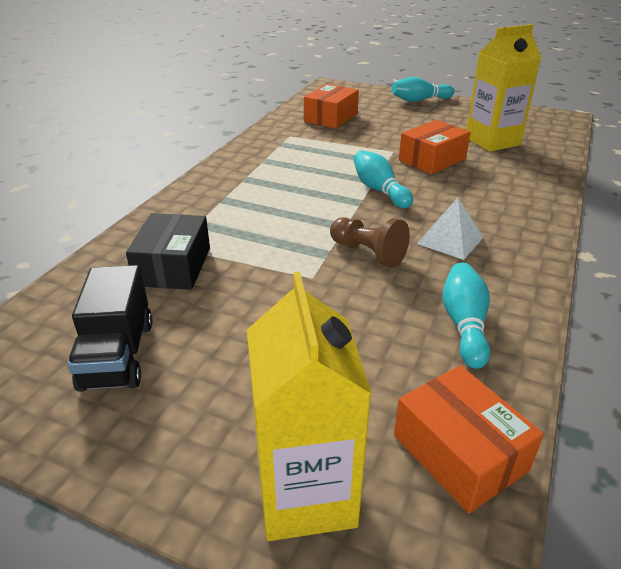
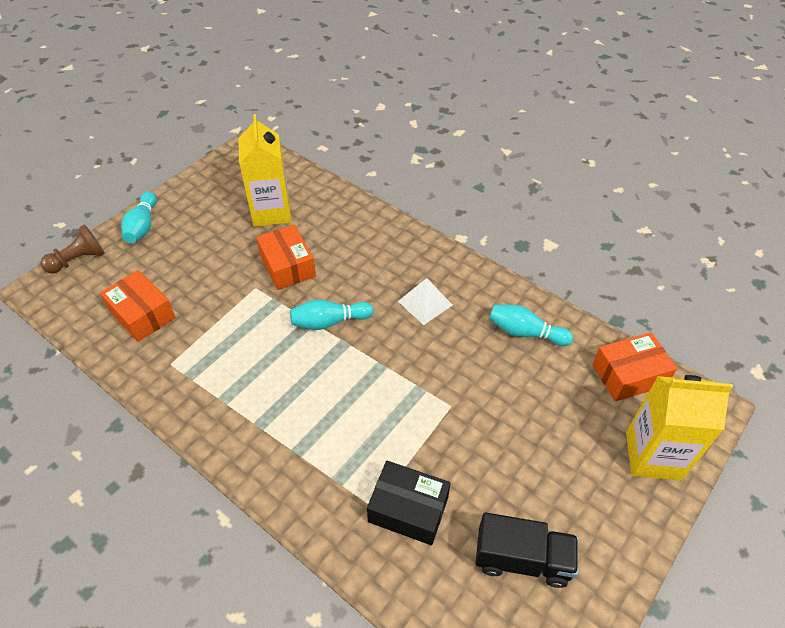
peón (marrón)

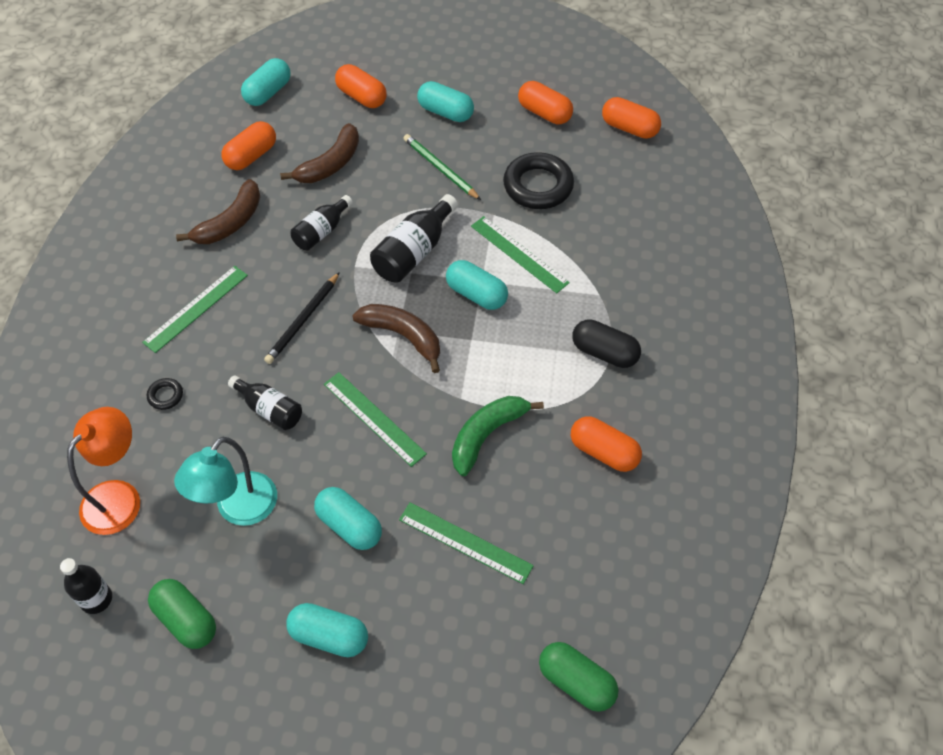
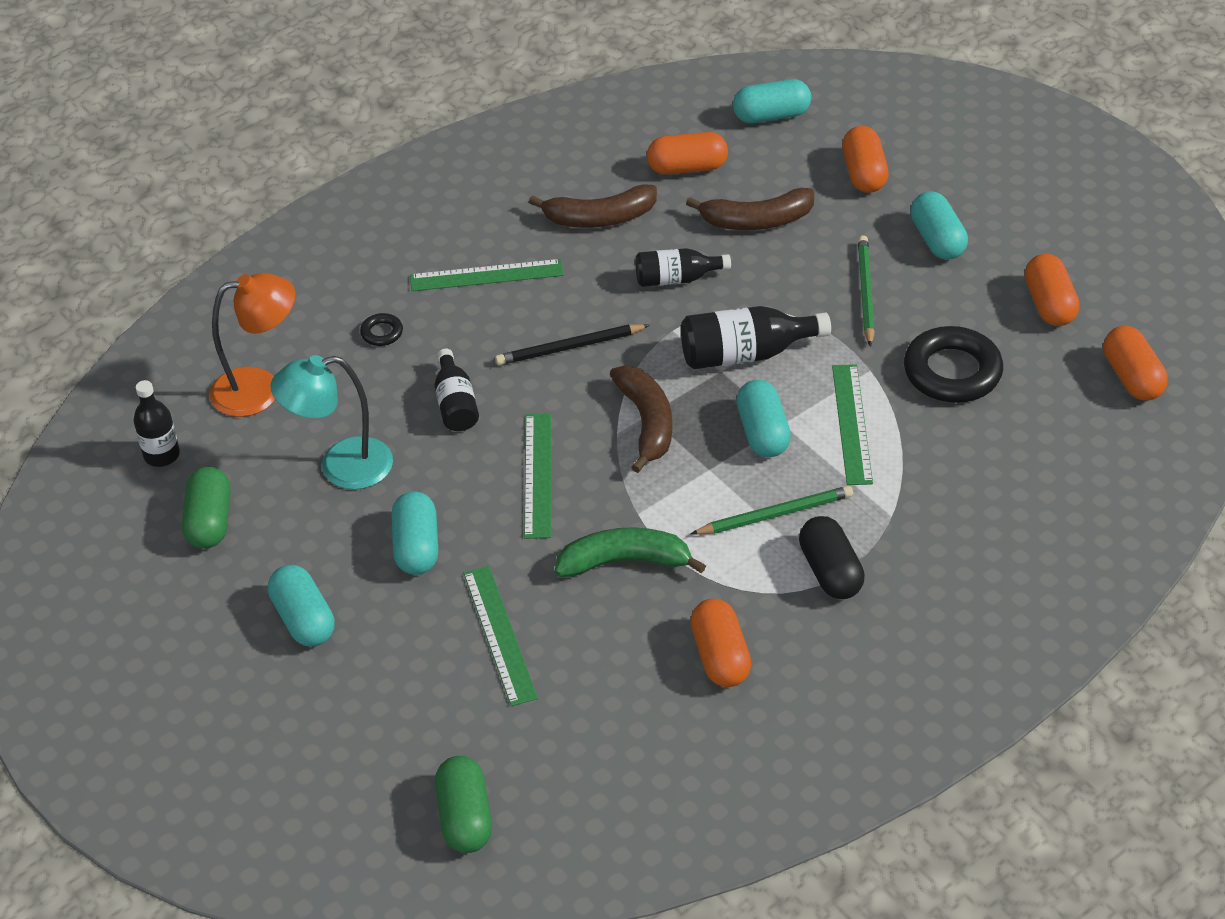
lápiz (verde) (1st from left)

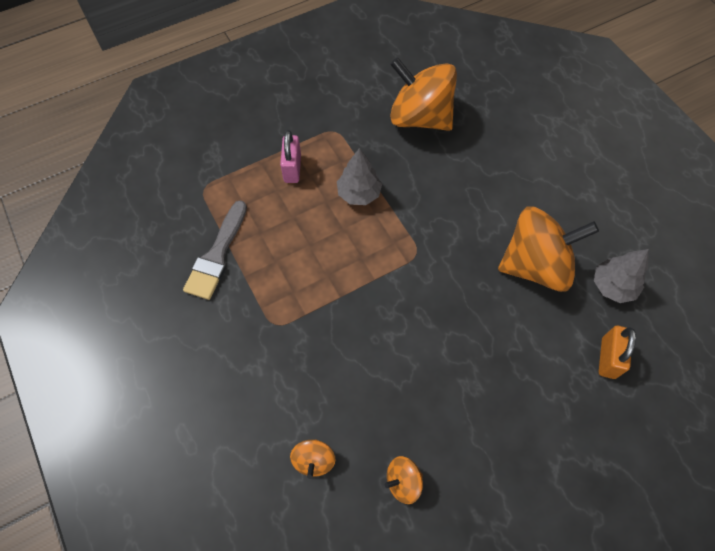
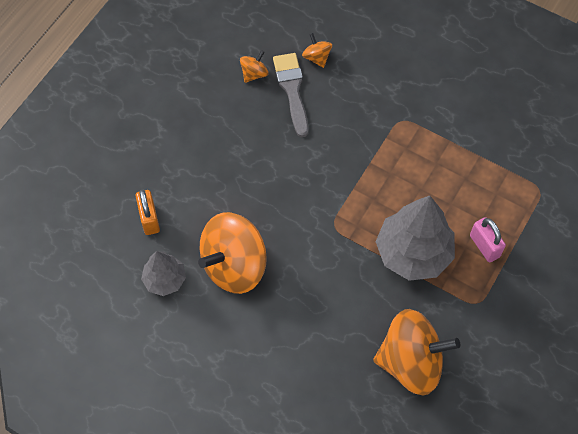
pincel (gris)
árbol (gris) (2nd from left)

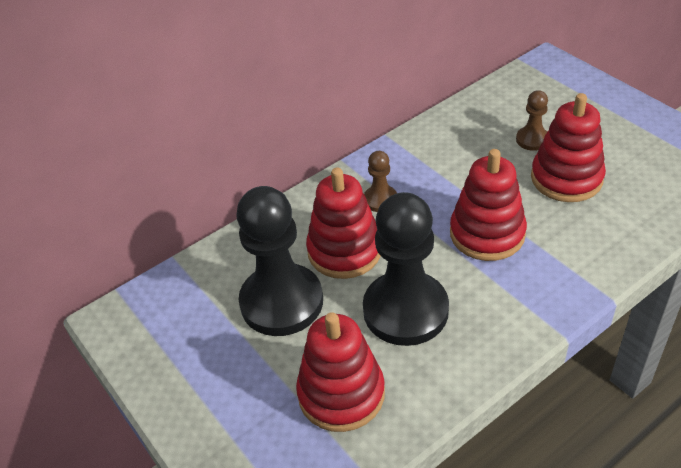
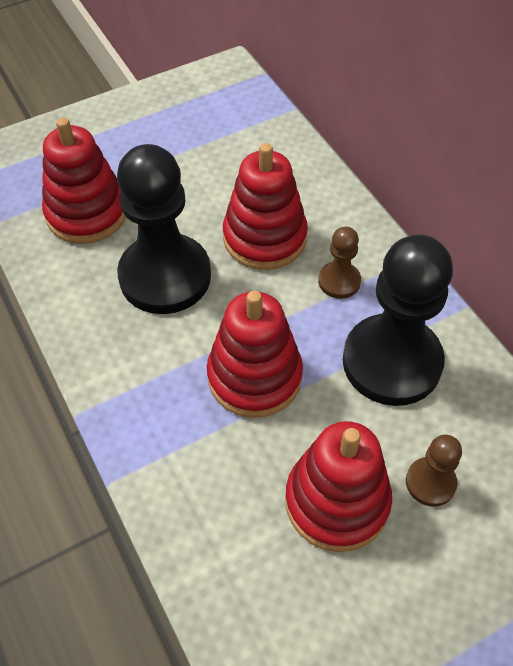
peón (negro) (2nd from left)

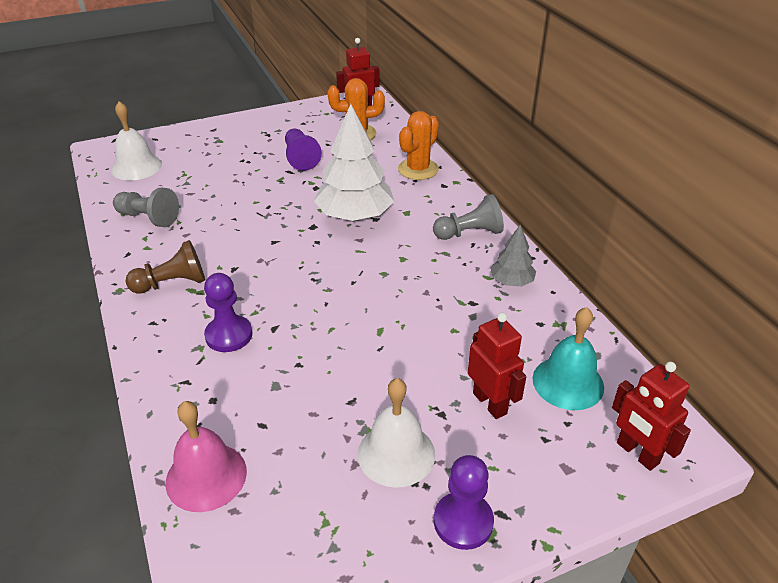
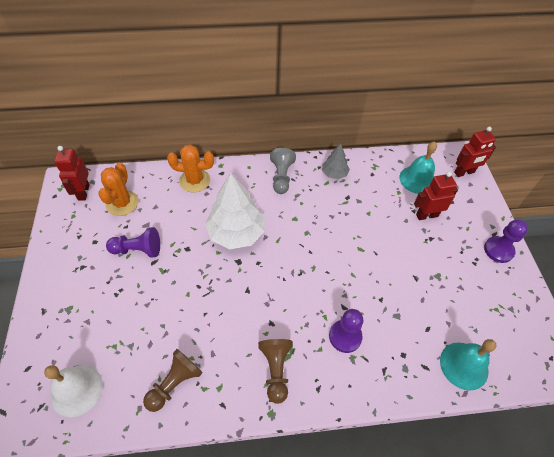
campana (blanco) (2nd from left in the first image)
peón (marrón) (1st from left)
campana (turquesa) (2nd from left)
cactus (naranja) (2nd from left)

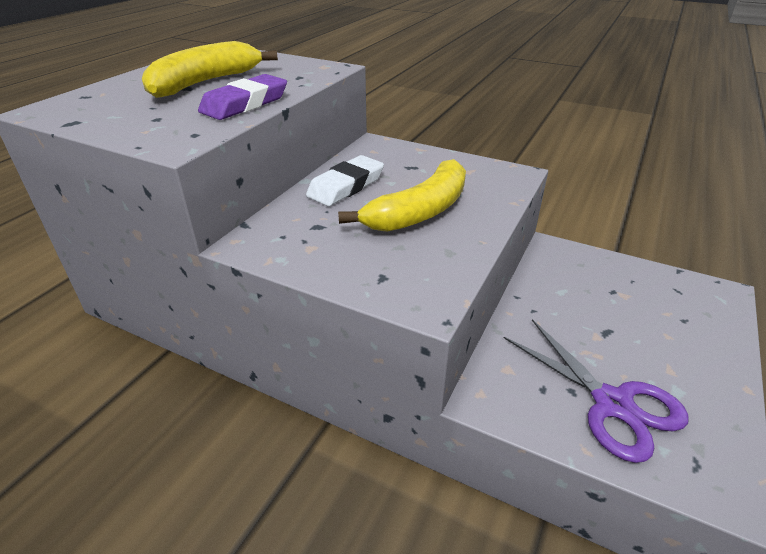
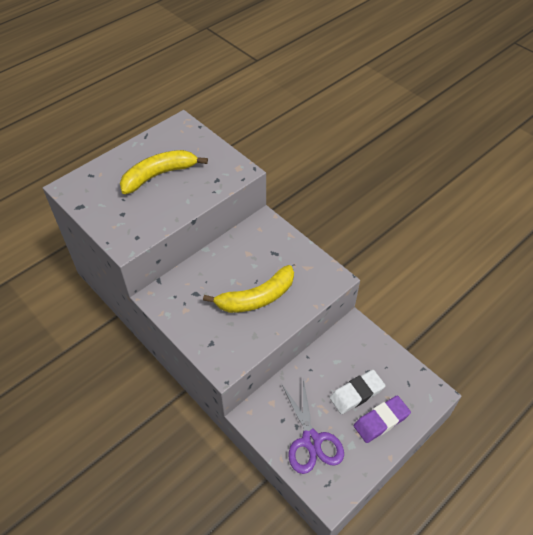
goma de borrar (morado)
goma de borrar (blanco)

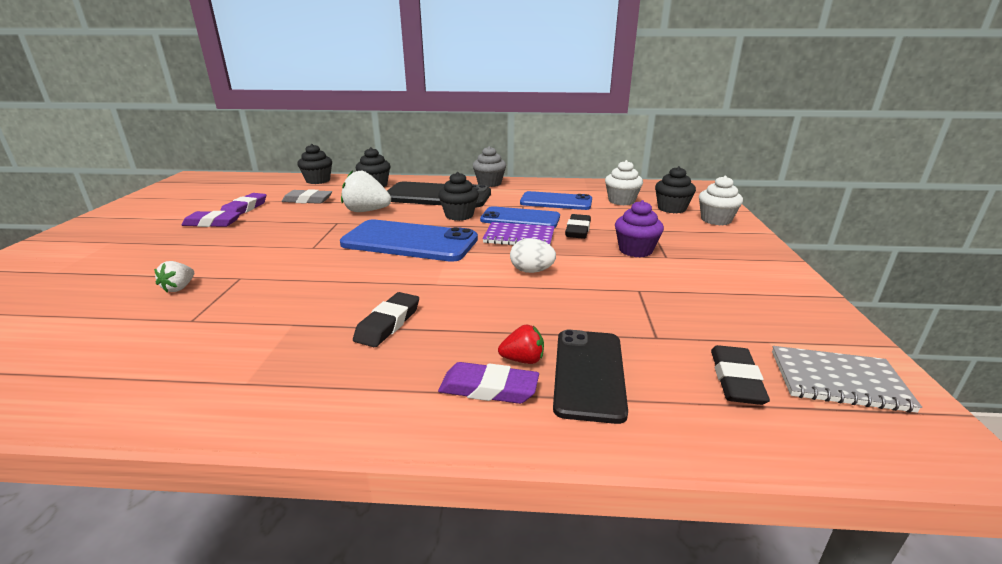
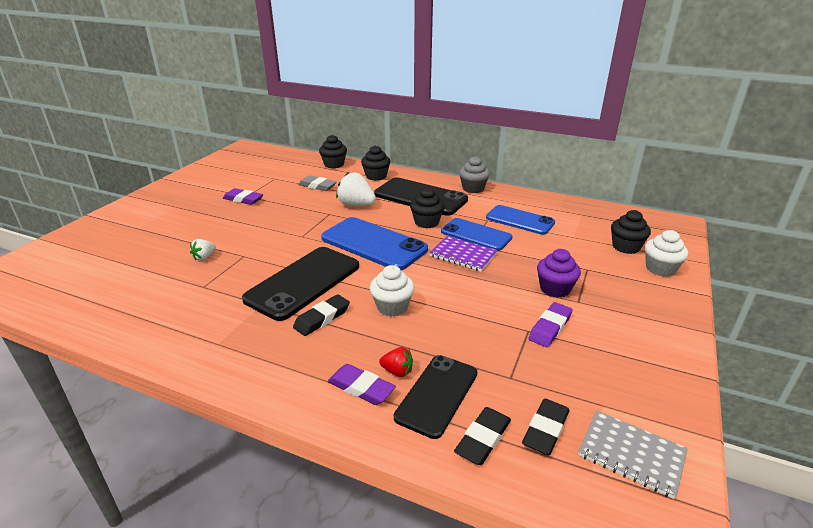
huevo (blanco)
móvil (negro) (1st from left)
goma de borrar (morado) (3rd from left)
goma de borrar (negro) (2nd from left)
magdalena (blanco) (1st from left)

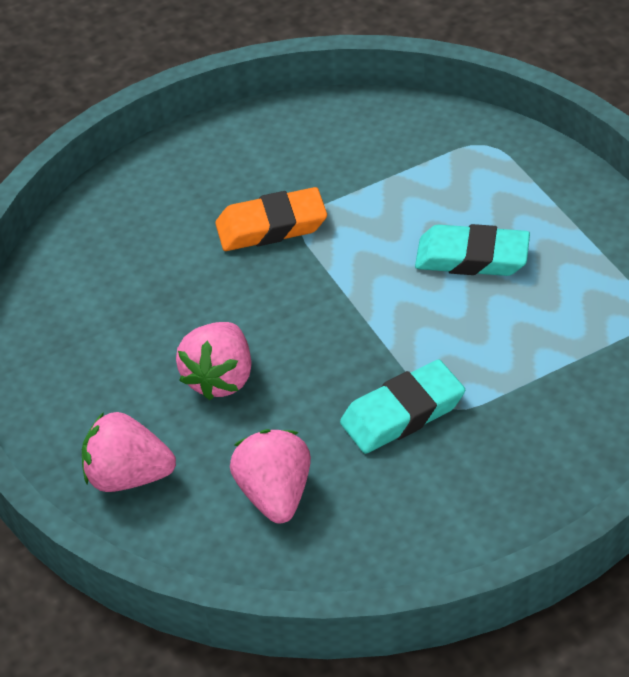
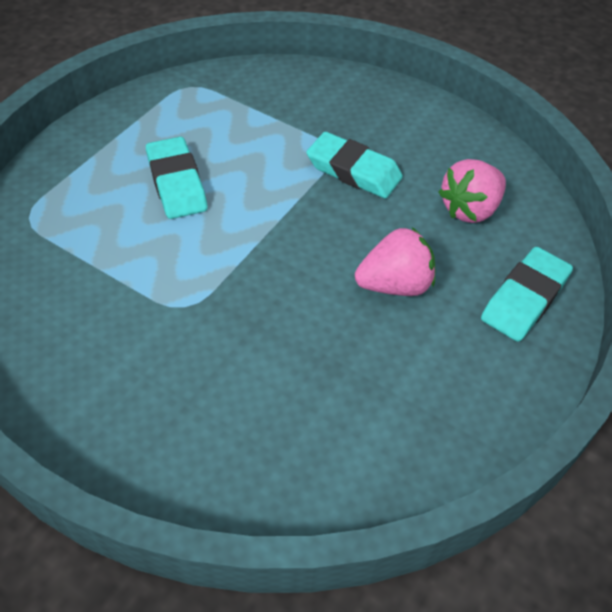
goma de borrar (naranja)
goma de borrar (turquesa) (3rd from left)

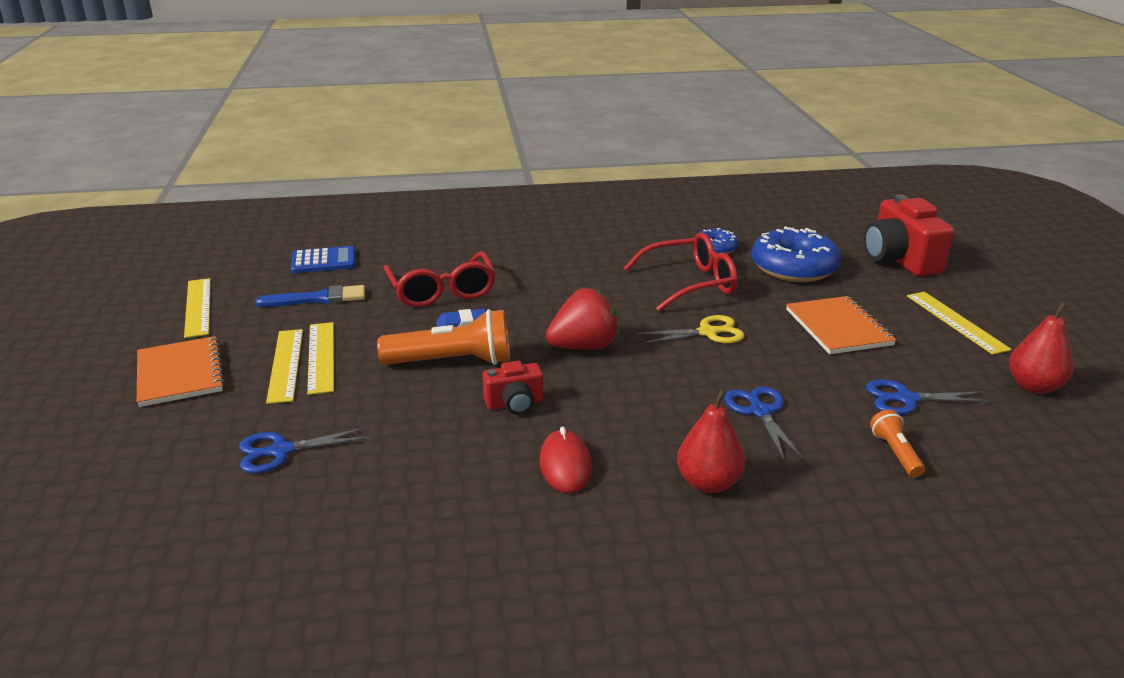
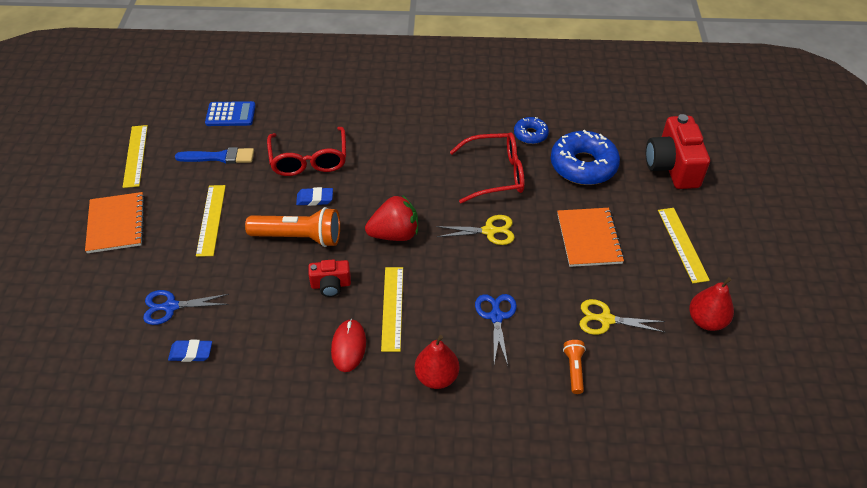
goma de borrar (azul) (1st from left)
regla (amarillo) (3rd from left)
tijeras (amarillo) (2nd from left)

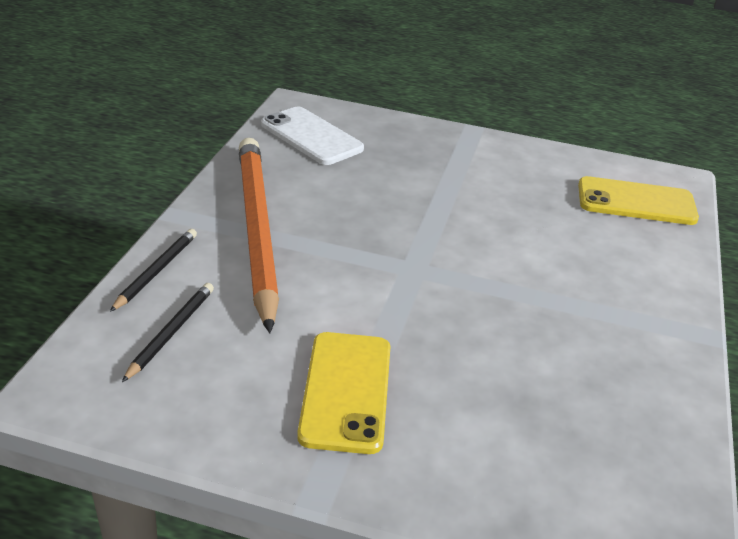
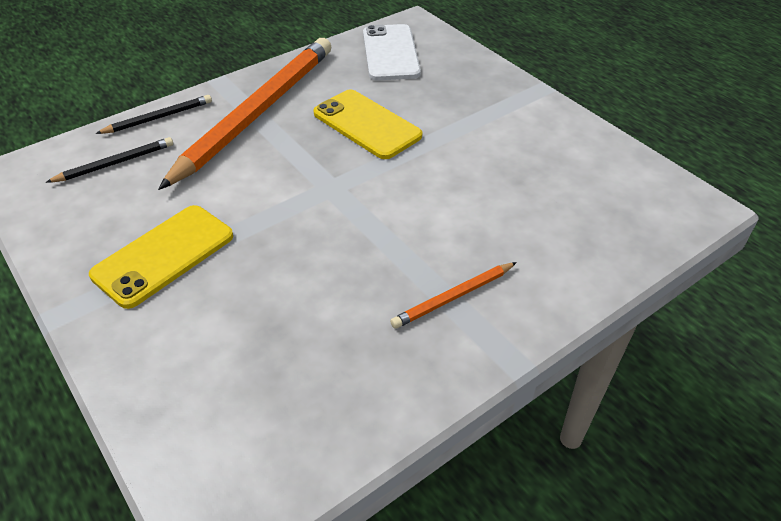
lápiz (naranja) (2nd from left)
móvil (amarillo) (2nd from left)

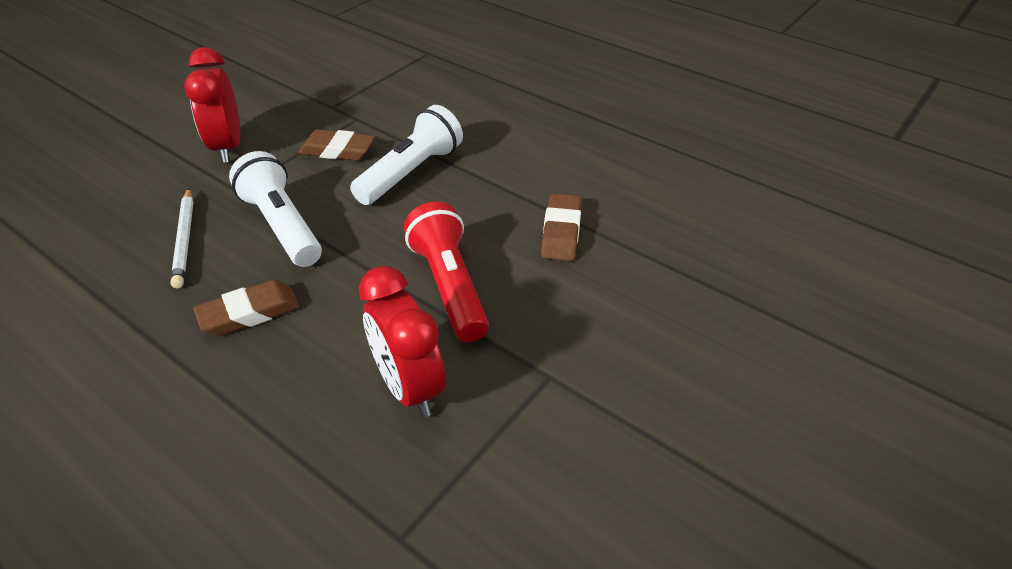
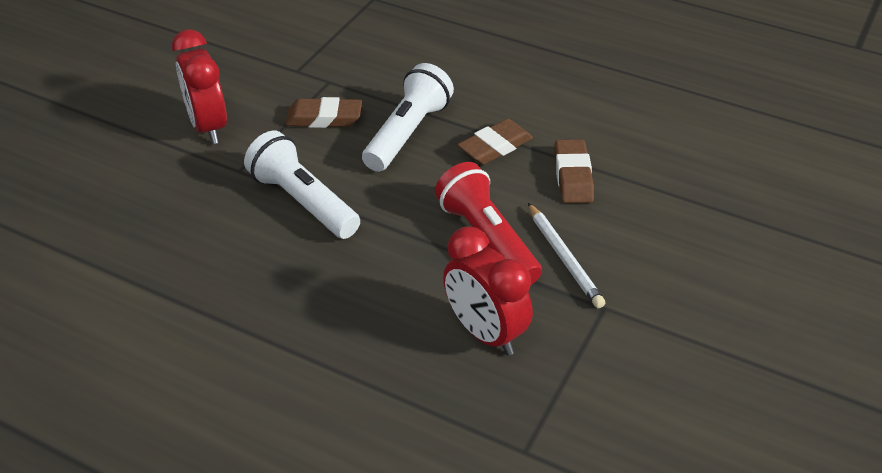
lápiz (blanco)
goma de borrar (marrón) (2nd from left)

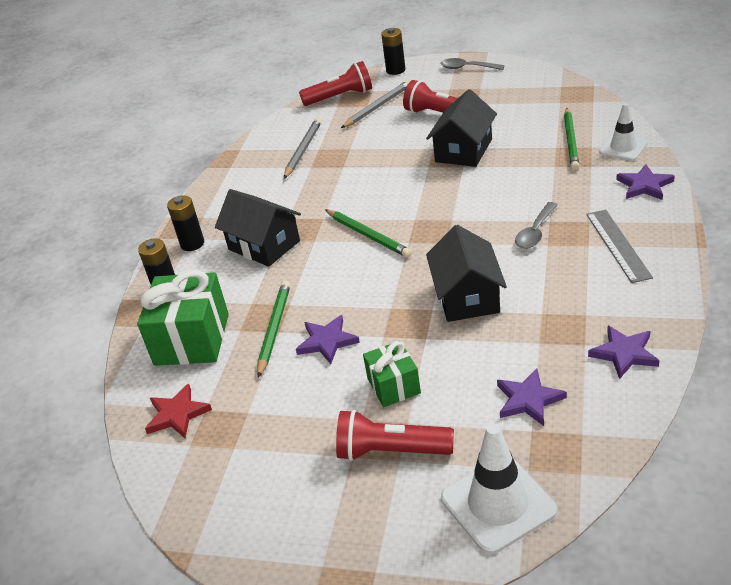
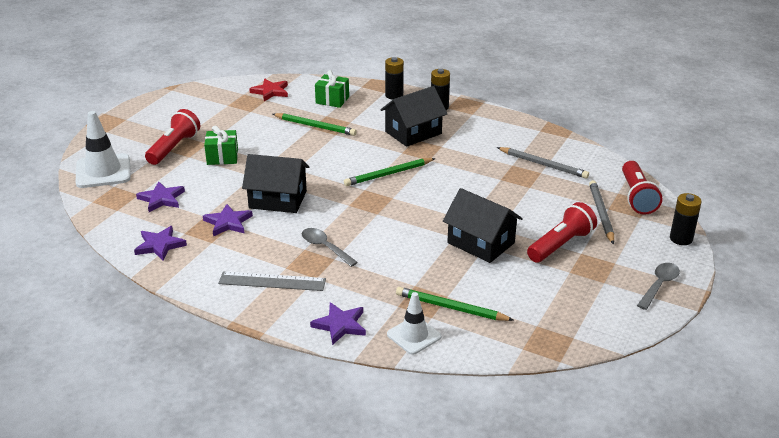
estrella (morado) (3rd from left)
lápiz (gris) (2nd from left)
regalo (verde) (2nd from left)

